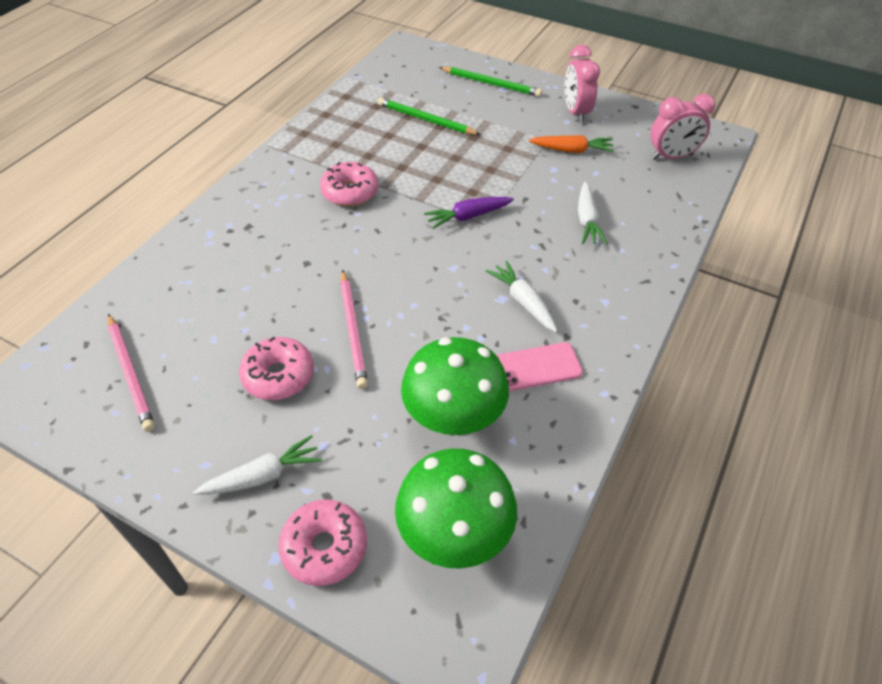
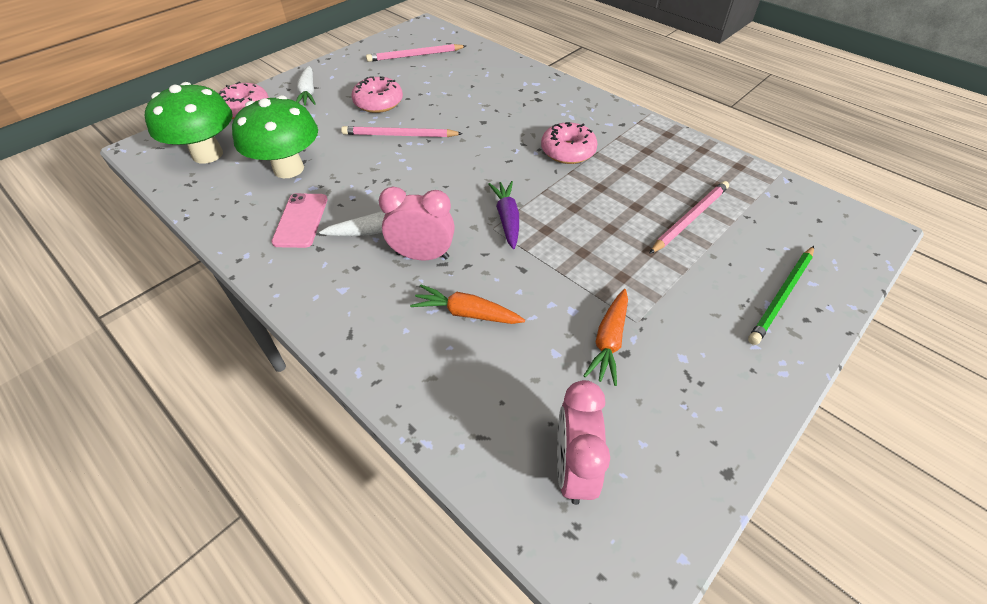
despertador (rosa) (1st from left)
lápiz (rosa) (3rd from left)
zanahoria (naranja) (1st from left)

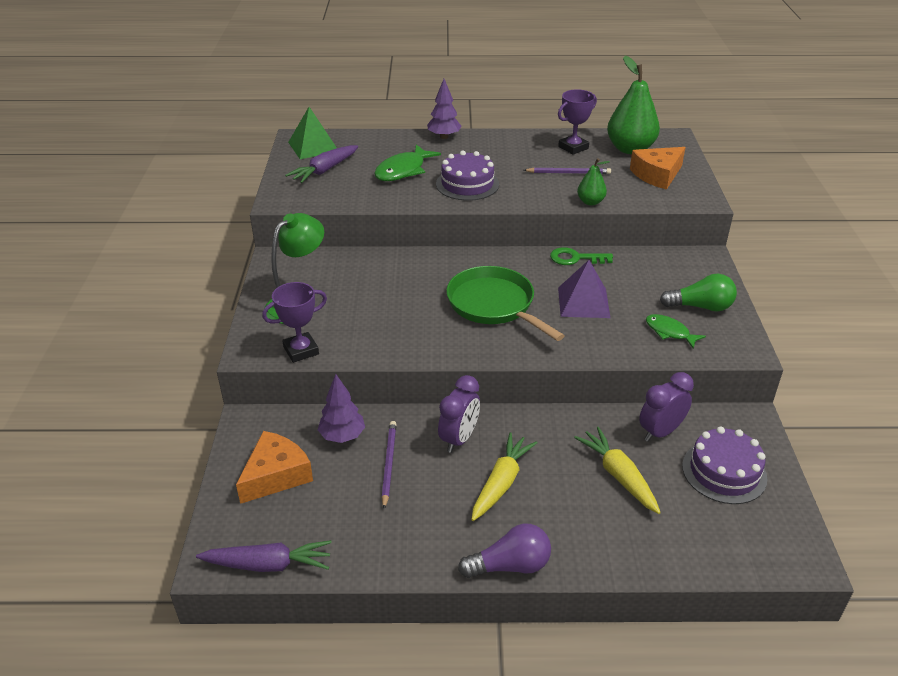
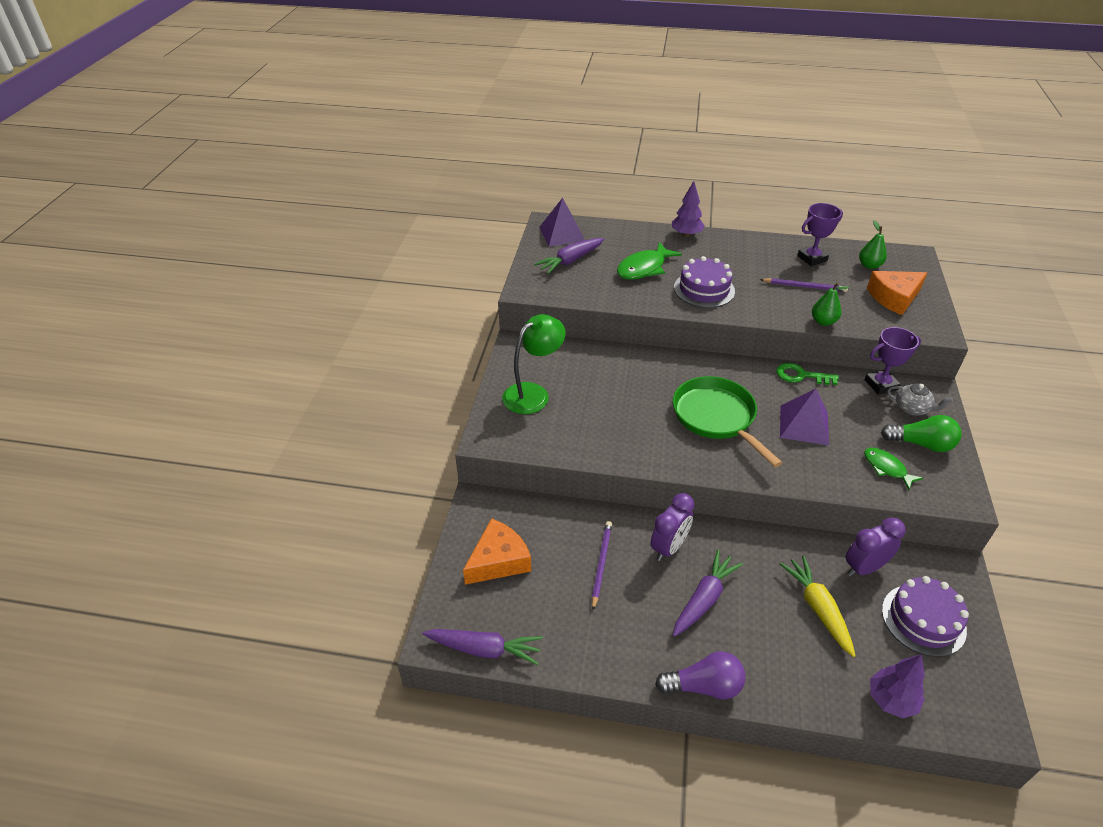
tetera (gris)
trofeo (morado) (2nd from left)
árbol (morado) (2nd from left)
pirámide (morado) (1st from left)
zanahoria (morado) (3rd from left)
pera (verde) (2nd from left)

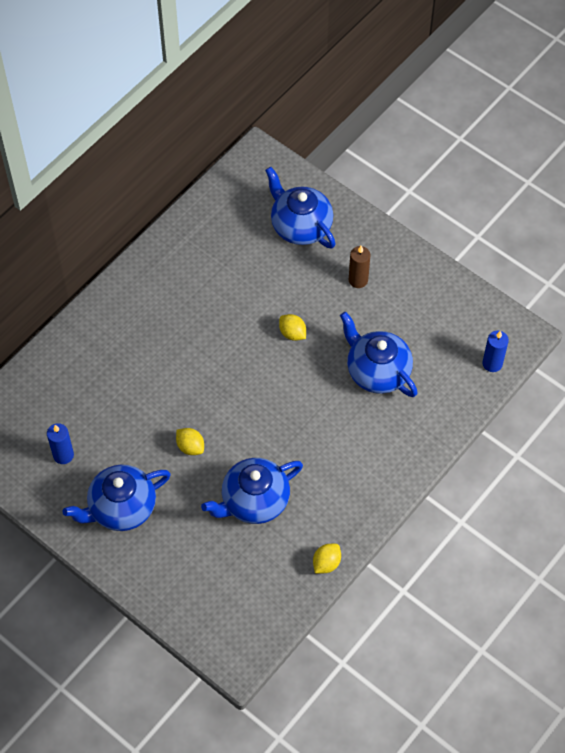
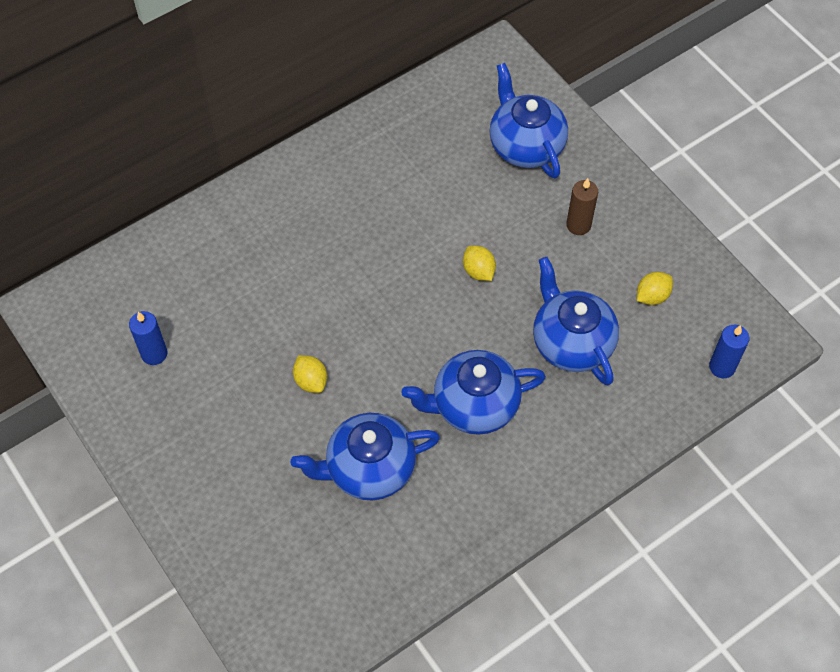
tetera (azul) (2nd from left)
limón (amarillo) (3rd from left)

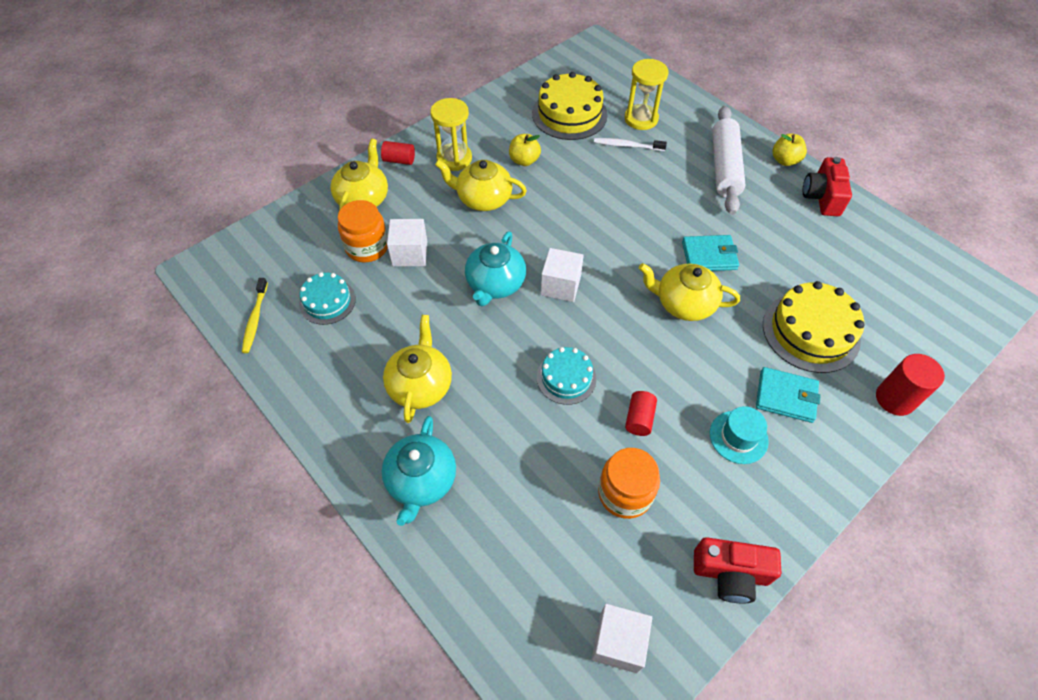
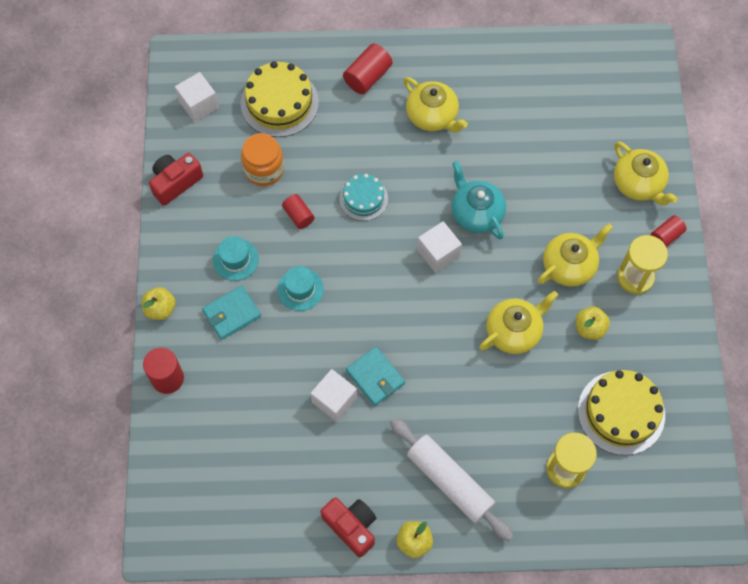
cepillo de dientes (amarillo)
tarta (turquesa) (1st from left in the first image)
tarro (naranja) (1st from left in the first image)
cepillo de dientes (blanco)
manzana (amarillo) (1st from left)
sombrero (turquesa) (2nd from left)
cubo (blanco) (2nd from left)
tetera (amarillo) (2nd from left)
tarta (amarillo) (1st from left)
cilindro (rojo) (3rd from left)
cartera (turquesa) (2nd from left)

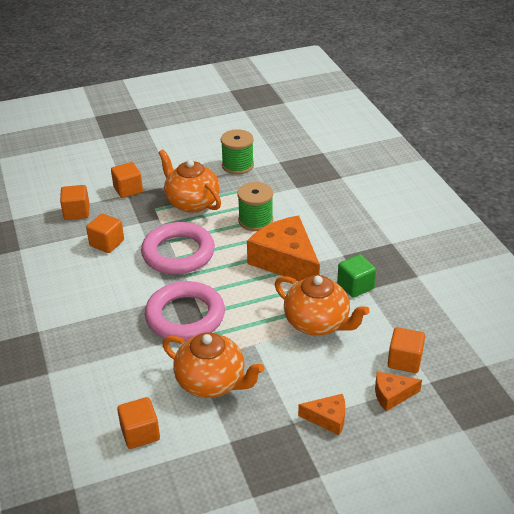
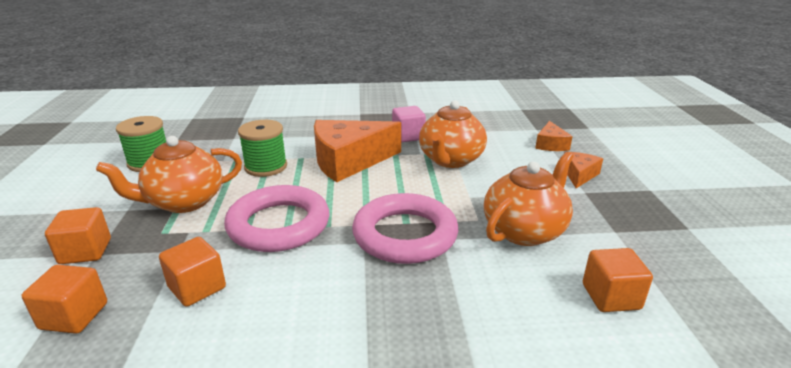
cubo (naranja) (5th from left in the first image)
cubo (rosa)
tetera (naranja) (2nd from left)

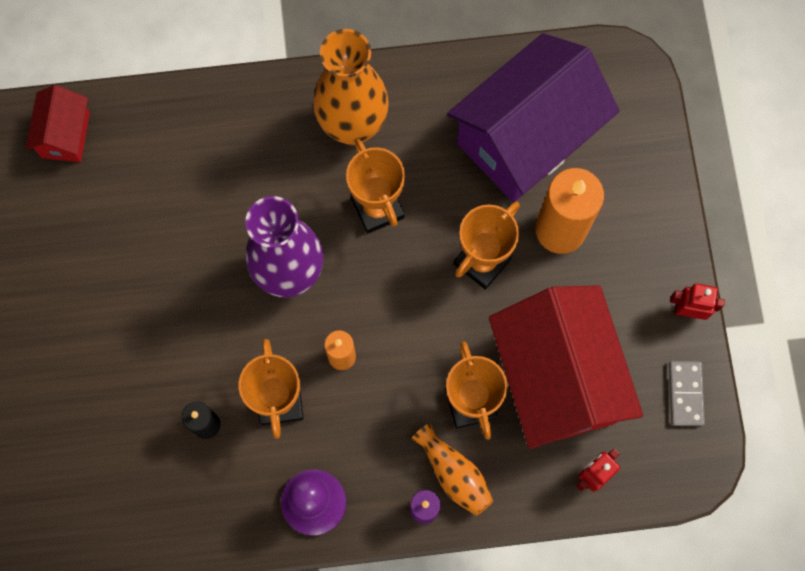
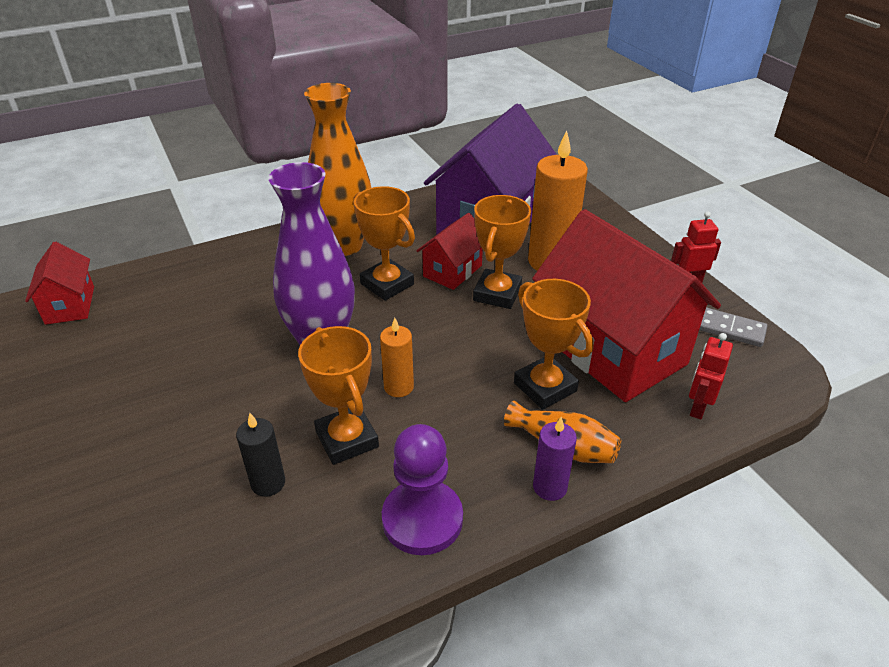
casa (rojo) (2nd from left)
ficha de dominó (gris)

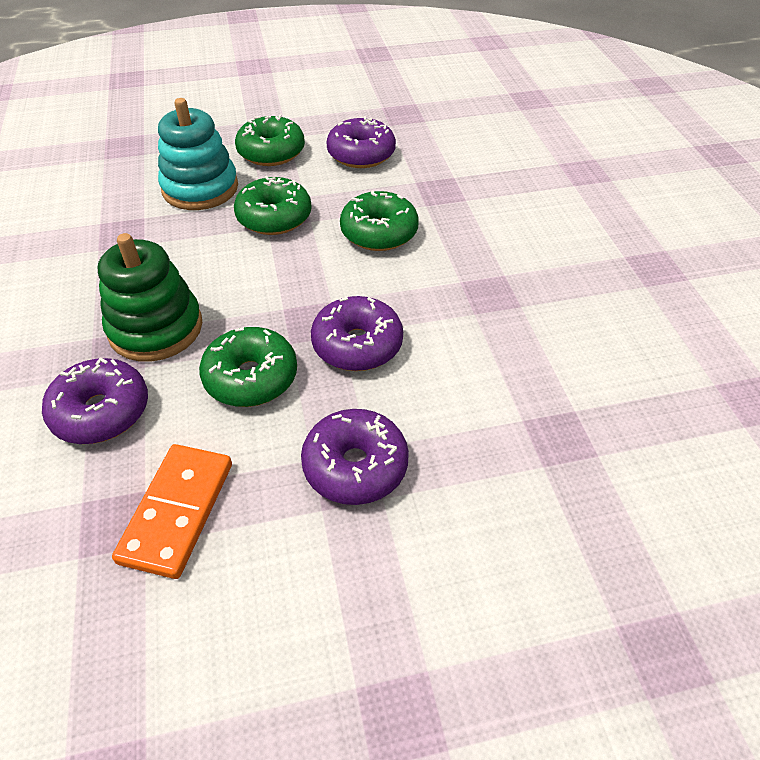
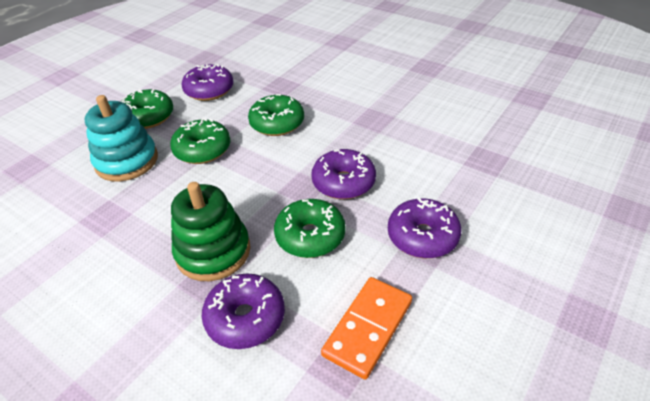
ficha de dominó (naranja)

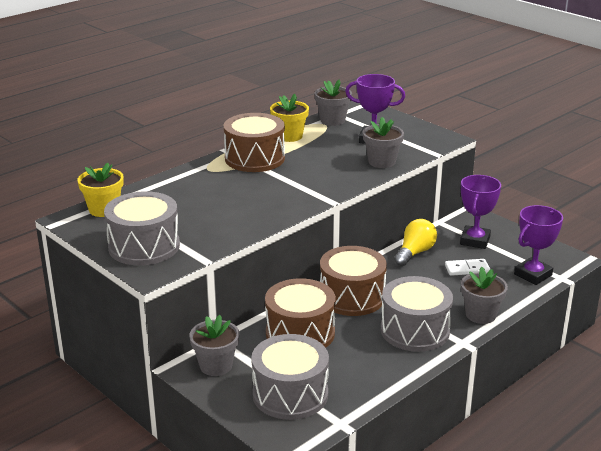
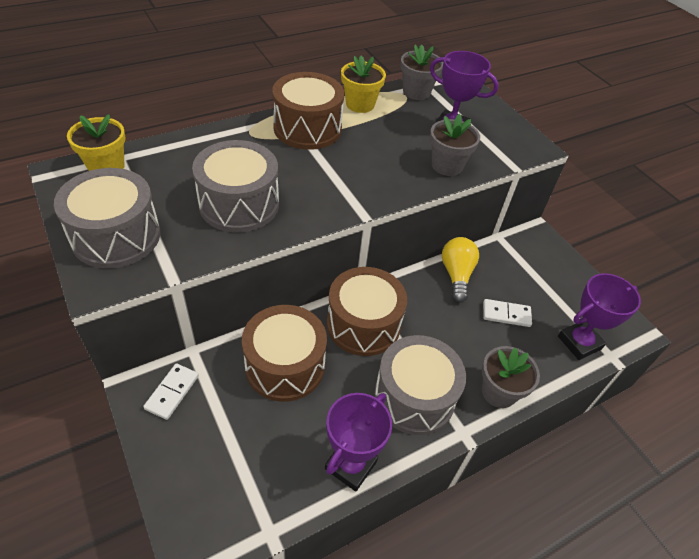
tambor (gris) (2nd from left)
trofeo (morado) (1st from left)
ficha de dominó (blanco) (1st from left)
bombilla (amarillo)

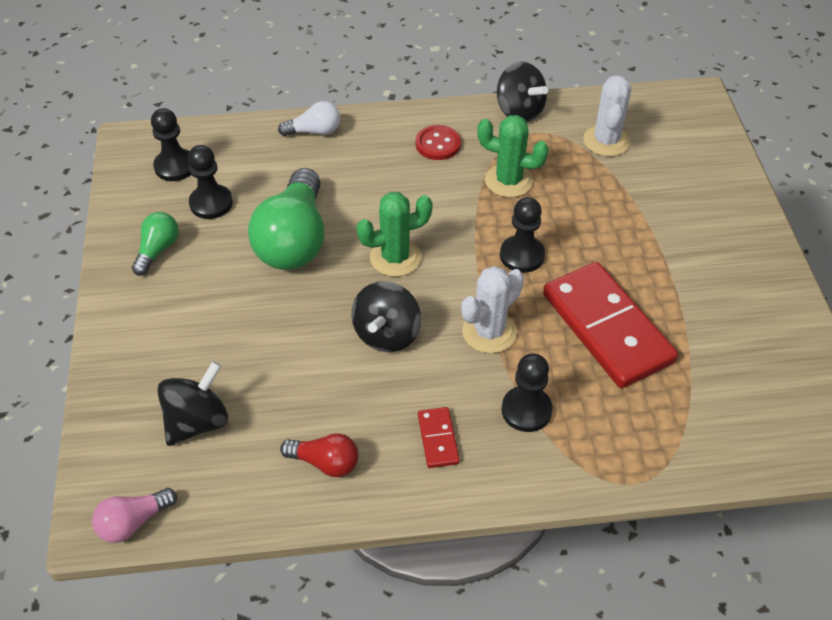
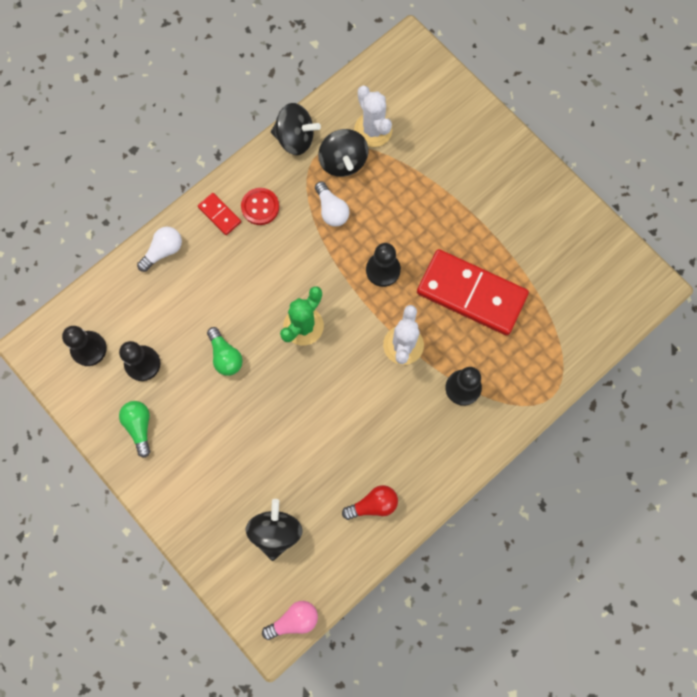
peonza (negro) (3rd from left)
ficha de dominó (rojo) (1st from left)
bombilla (blanco) (2nd from left)
bombilla (rosa)
bombilla (verde) (2nd from left)

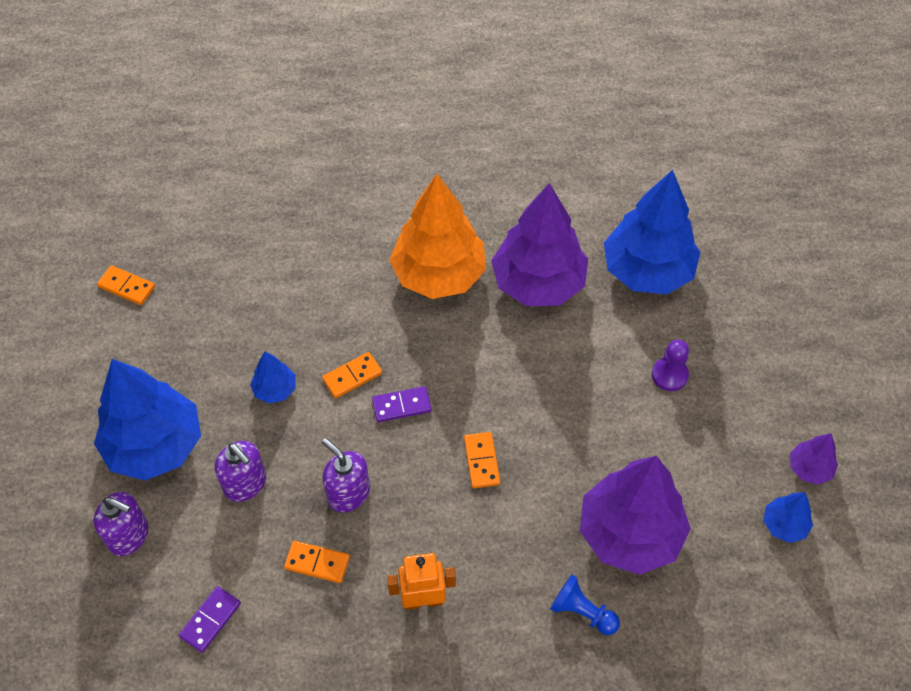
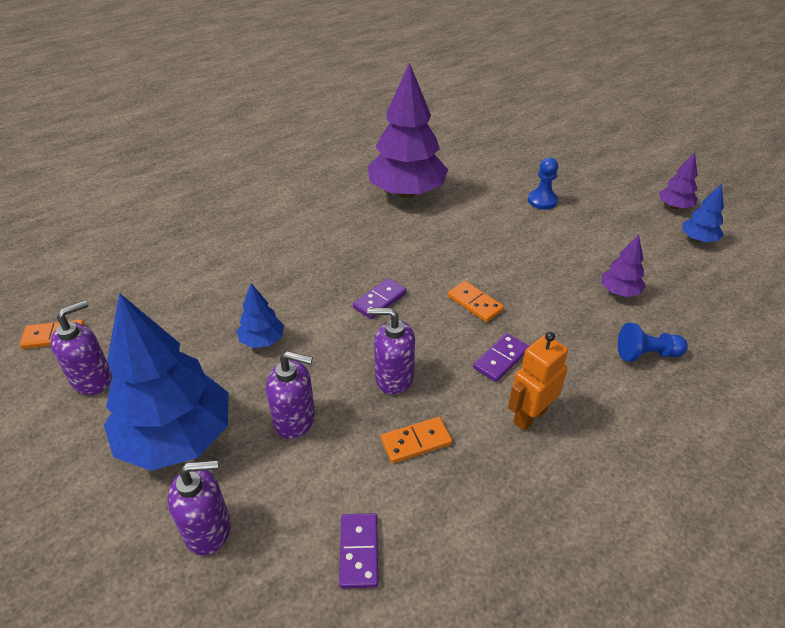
ficha de dominó (naranja) (3rd from left in the first image)
árbol (naranja)
árbol (azul) (3rd from left in the first image)
dispensador de jabón (morado) (1st from left)
ficha de dominó (morado) (3rd from left)
peón (azul) (1st from left)
árbol (morado) (2nd from left)

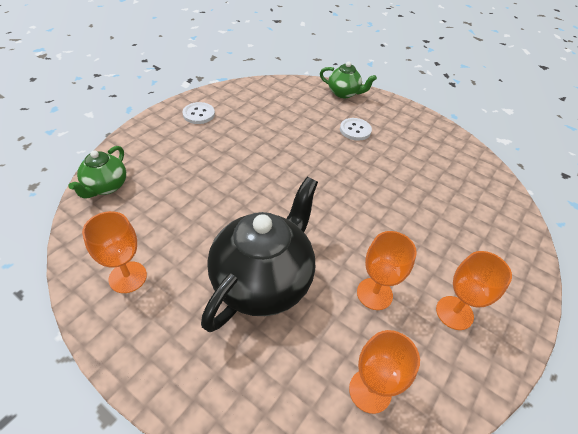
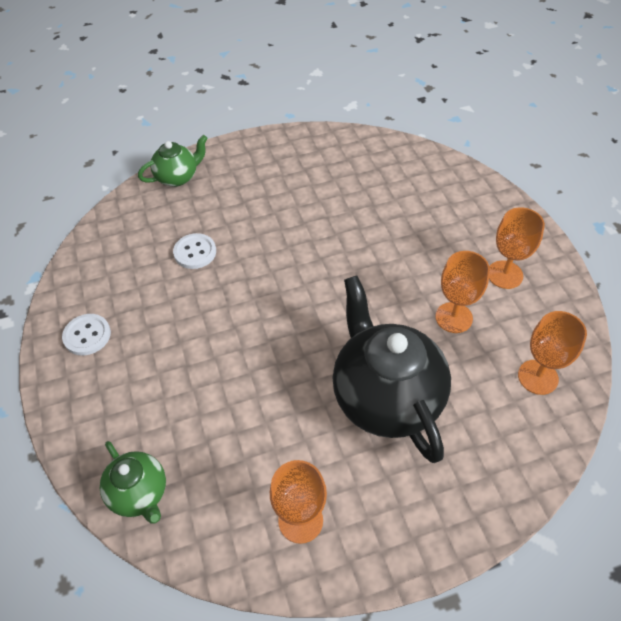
botón (blanco) (2nd from left)

